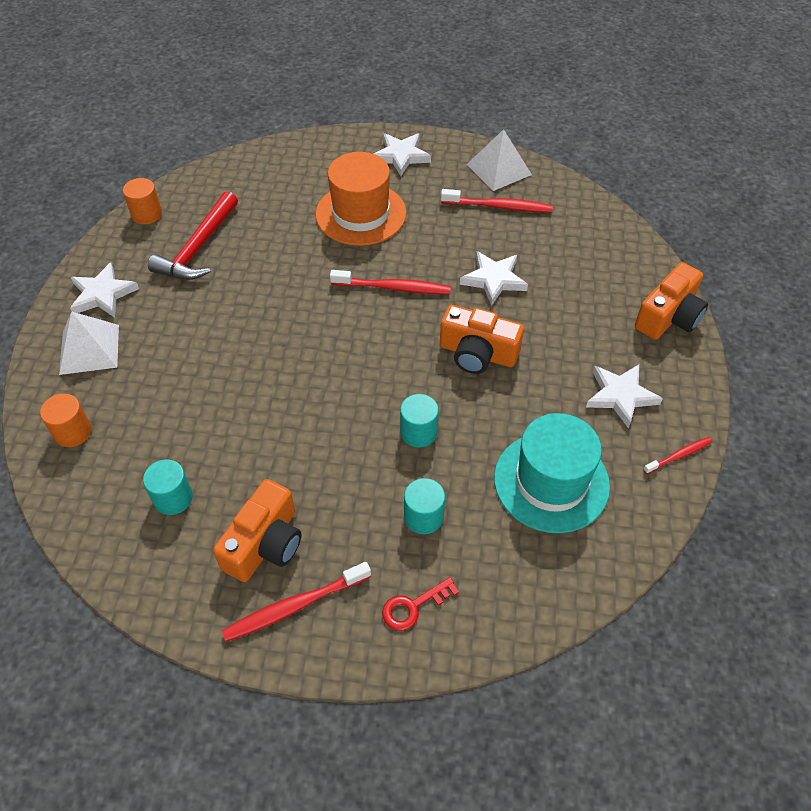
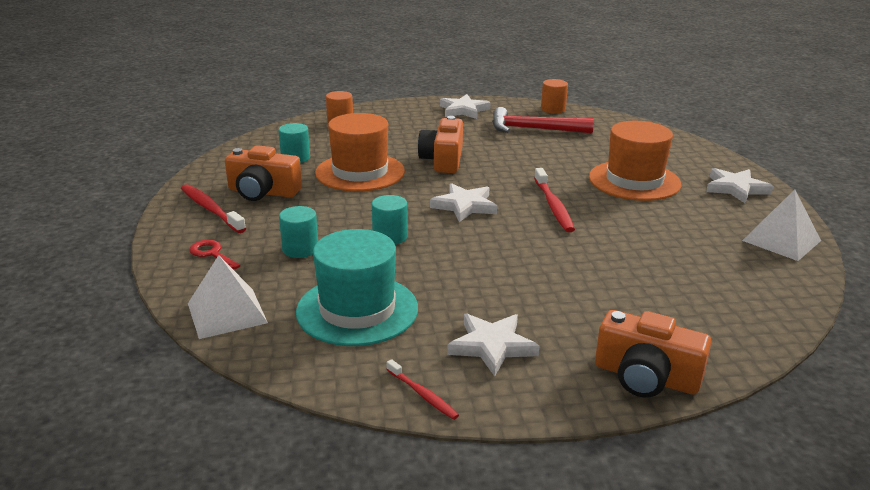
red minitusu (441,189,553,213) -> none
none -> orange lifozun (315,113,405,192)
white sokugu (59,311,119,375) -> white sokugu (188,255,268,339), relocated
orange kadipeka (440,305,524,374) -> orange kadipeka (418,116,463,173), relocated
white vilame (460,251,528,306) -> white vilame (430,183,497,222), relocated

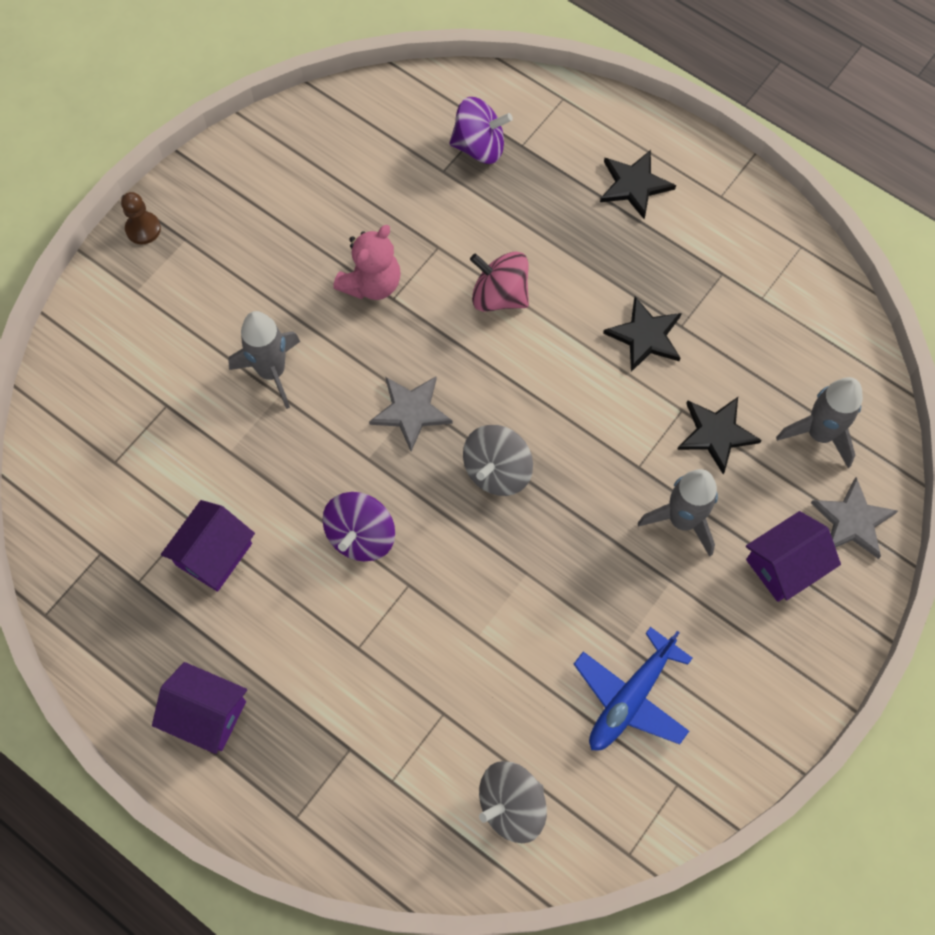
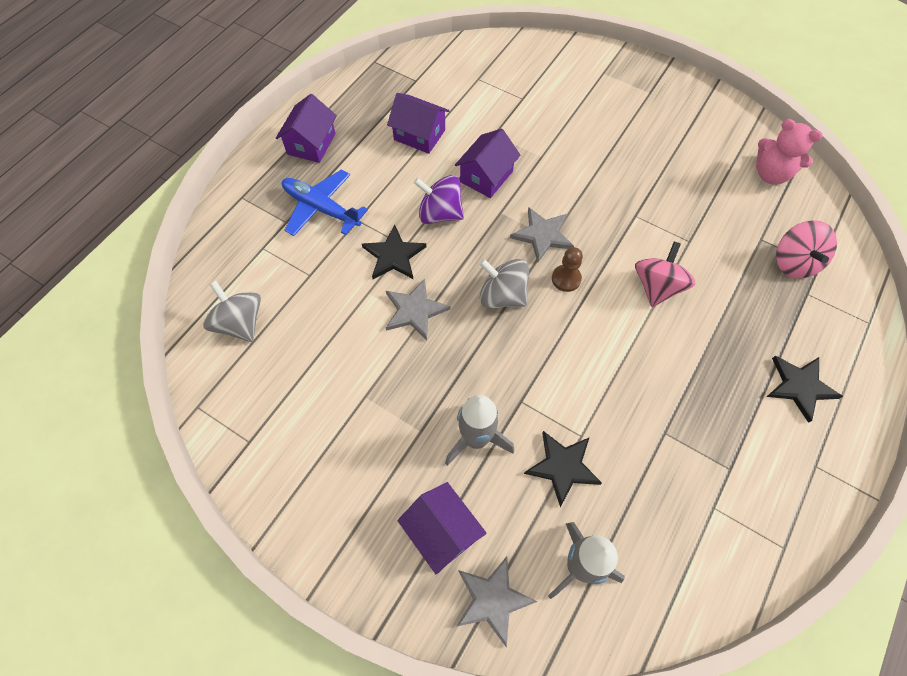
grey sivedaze (228,311,300,409) -> none
none -> grey vilame (386,278,450,340)
none -> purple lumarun (455,129,521,198)
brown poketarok (121,192,161,244) -> brown poketarok (552,247,583,292), relocated
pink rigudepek (333,225,401,300) -> pink rigudepek (756,119,823,184), relocated
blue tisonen (574,627,692,751) -> blue tisonen (282,169,368,236), relocated
black vilame (603,297,682,372) -> black vilame (362,225,426,279), relocated
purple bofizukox (449,97,513,164) -> pink bofizukox (776,220,837,278)

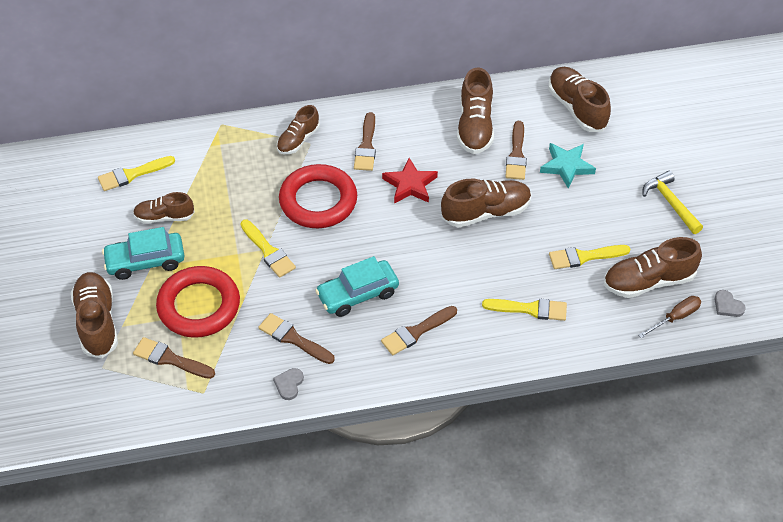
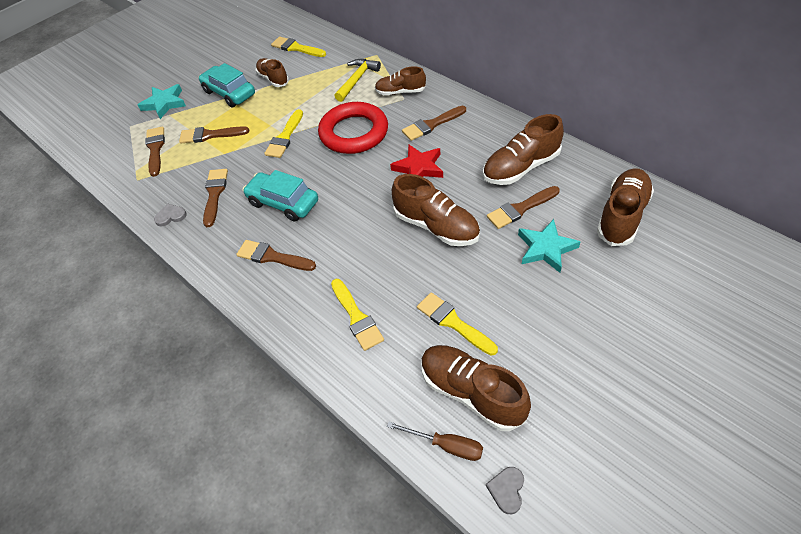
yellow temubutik (642,171,703,234) -> yellow temubutik (334,59,381,102), relocated
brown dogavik (71,272,118,358) -> turquoise vilame (138,84,186,119)
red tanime (156,266,240,338) -> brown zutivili (179,126,249,143)

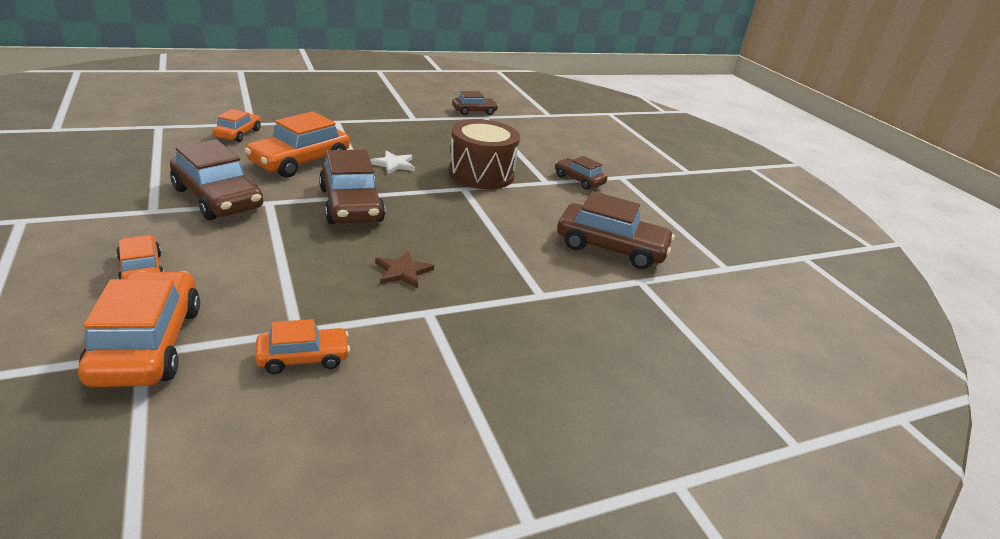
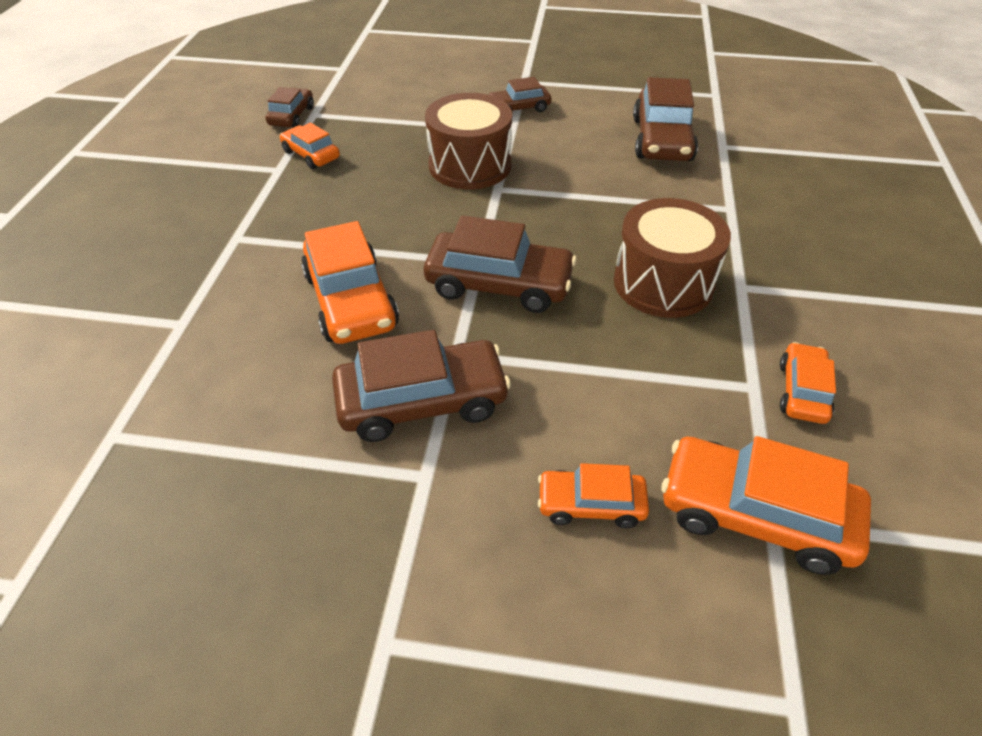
white vilame (370,151,415,174) -> none
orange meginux (213,109,261,142) -> orange meginux (280,123,340,169), relocated
brown vilame (375,251,434,288) -> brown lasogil (614,198,731,318)
brown meginux (557,191,675,269) -> brown meginux (633,77,698,161), 135 degrees clockwise

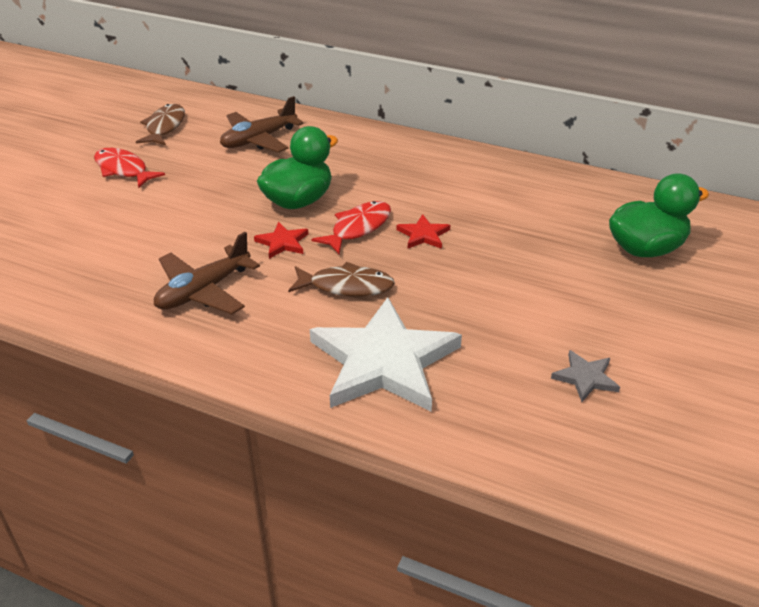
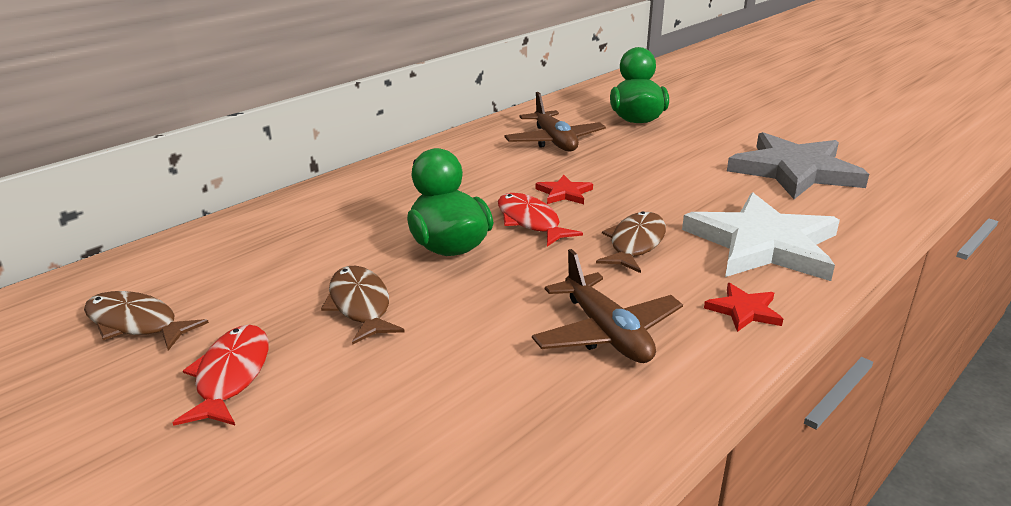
none -> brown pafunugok (321,266,405,345)
brown tisonen (220,96,304,152) -> brown tisonen (504,92,606,151), relocated
red vilame (254,222,308,259) -> red vilame (704,283,783,332), relocated
red pafunugok (94,148,165,188) -> red pafunugok (173,325,269,426), 120 degrees clockwise
grey vilame (551,350,620,402) -> grey vilame (727,132,869,199), x2.36

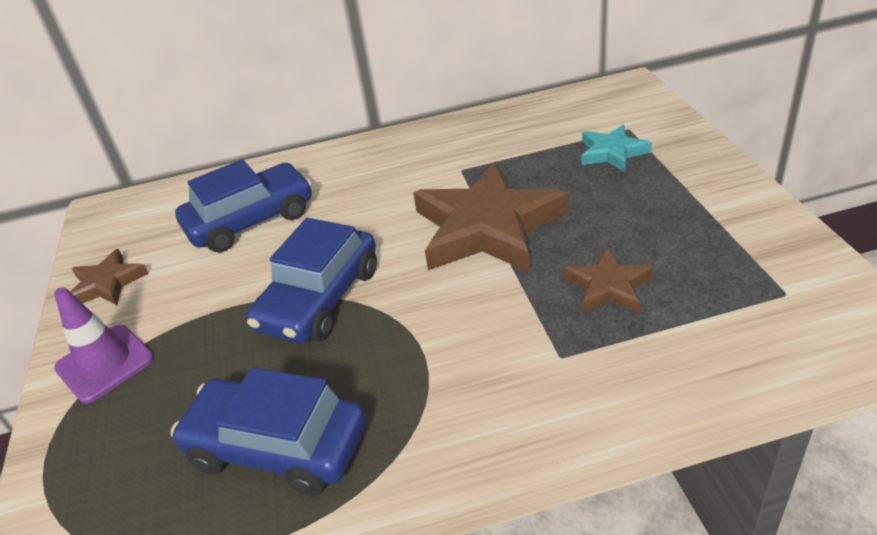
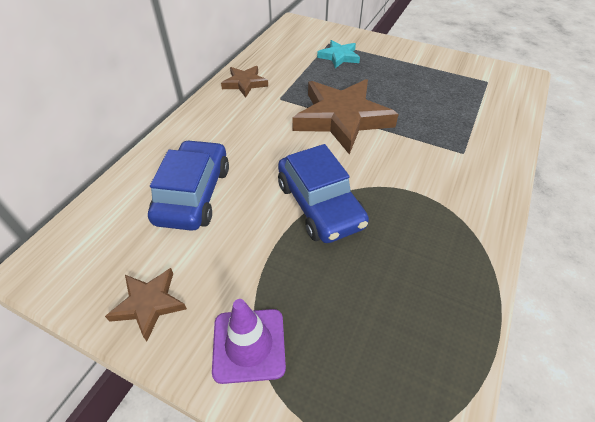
blue meginux (171,367,366,496) -> none
brown vilame (564,247,654,313) -> brown vilame (221,66,268,98), relocated

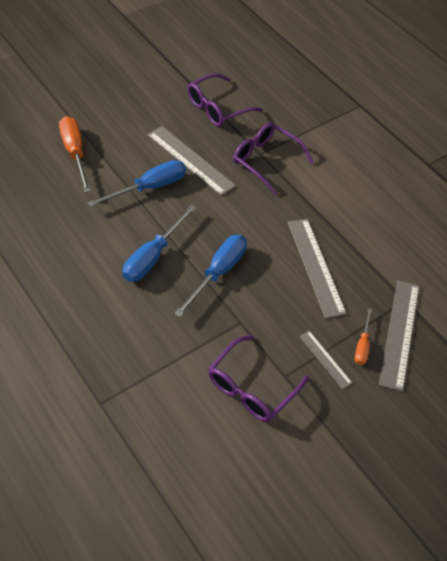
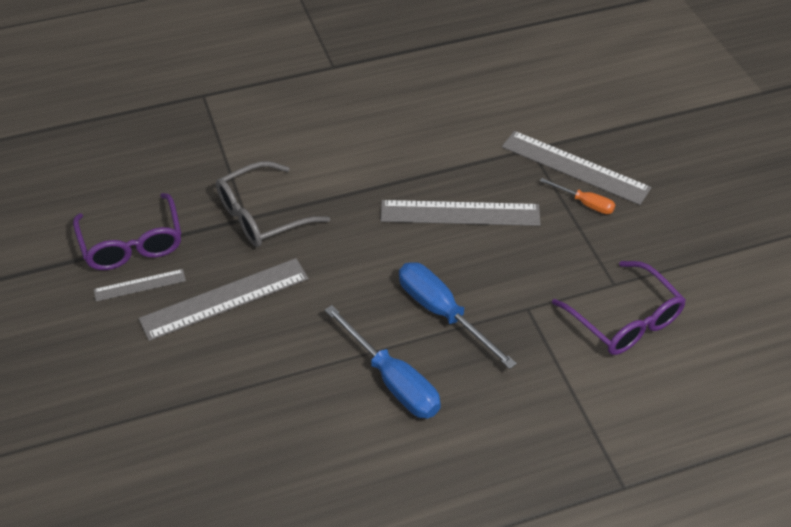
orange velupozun (59,116,91,193) -> none
blue velupozun (88,160,186,207) -> none
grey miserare (299,331,352,389) -> grey miserare (94,269,186,301), relocated
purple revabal (233,122,313,195) -> grey revabal (216,161,330,247)

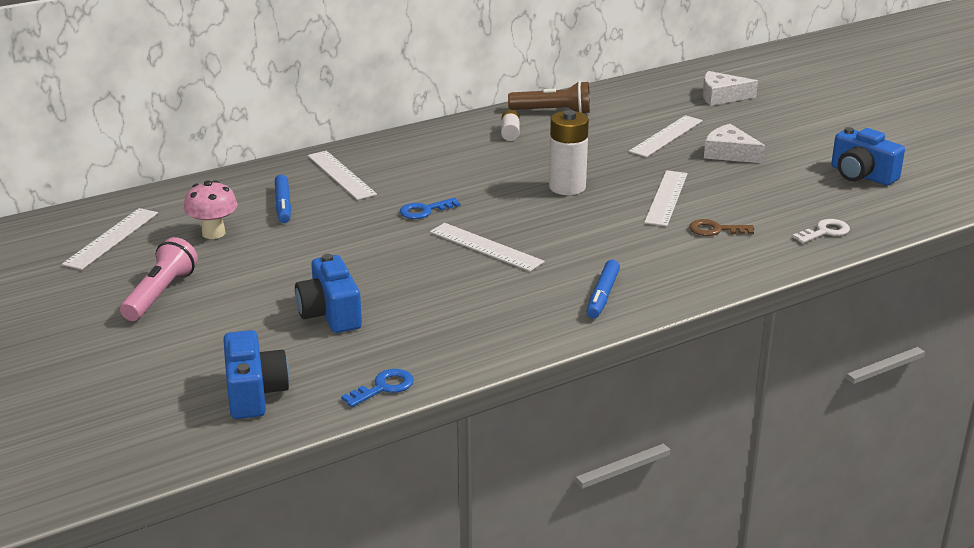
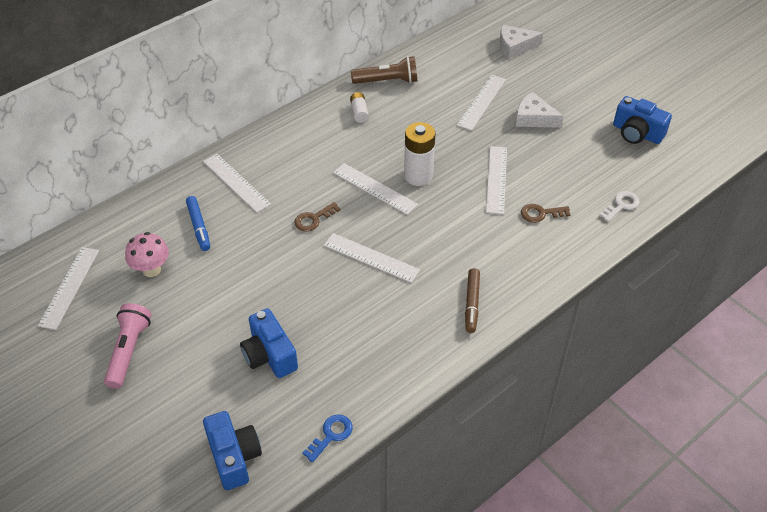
none -> white miserare (333,163,418,215)
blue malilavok (400,198,461,219) -> brown malilavok (294,202,341,231)
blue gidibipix (586,260,620,318) -> brown gidibipix (465,268,480,333)

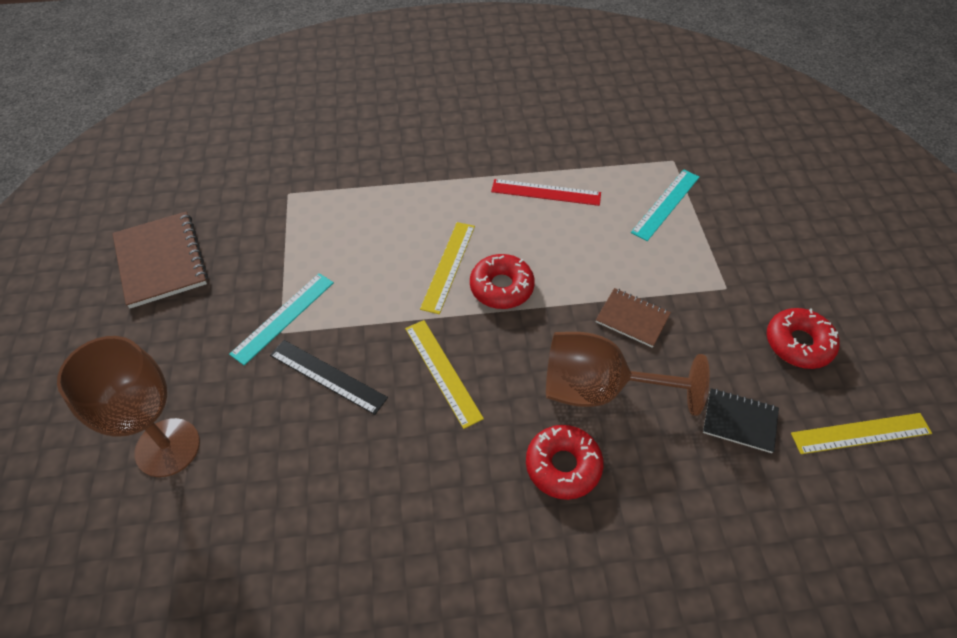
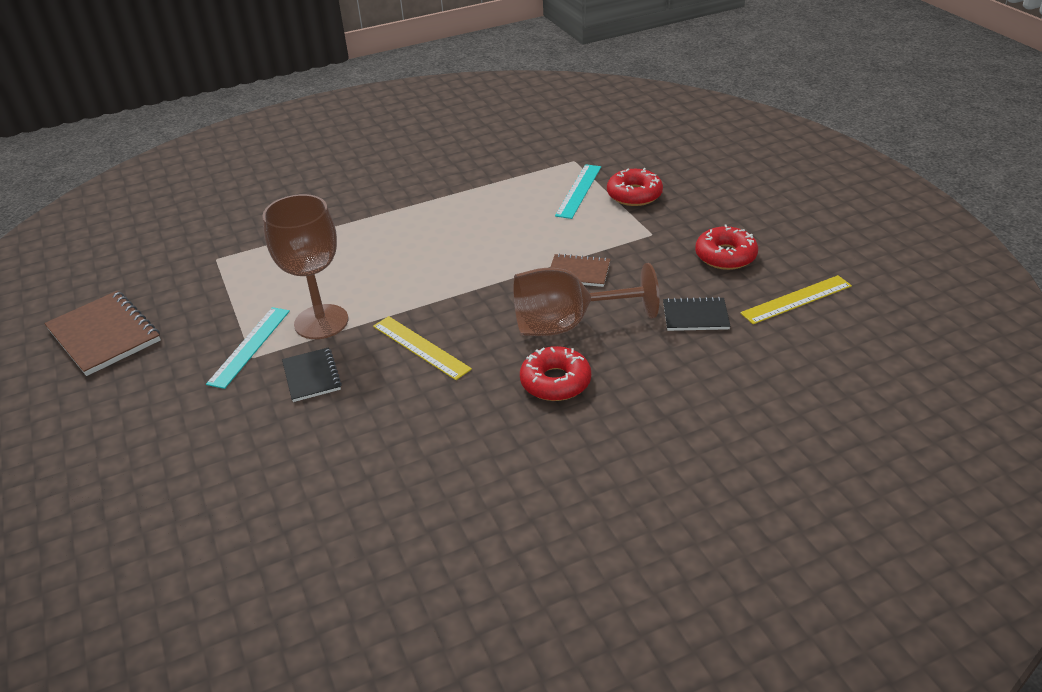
yellow miserare (420,222,475,314) -> none
red miserare (491,179,601,206) -> none
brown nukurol (57,336,200,477) -> brown nukurol (263,194,348,339), relocated
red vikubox (470,254,535,309) -> red vikubox (607,168,663,206), relocated
black miserare (270,340,388,415) -> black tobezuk (282,347,342,402)

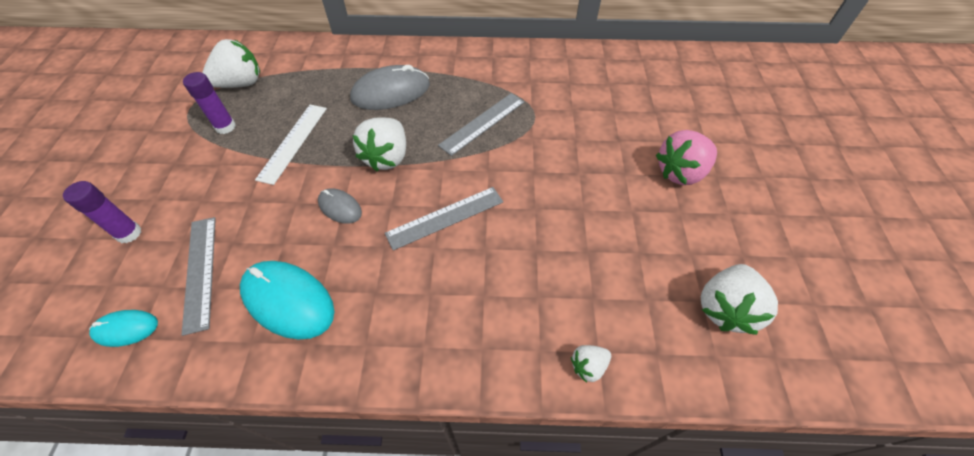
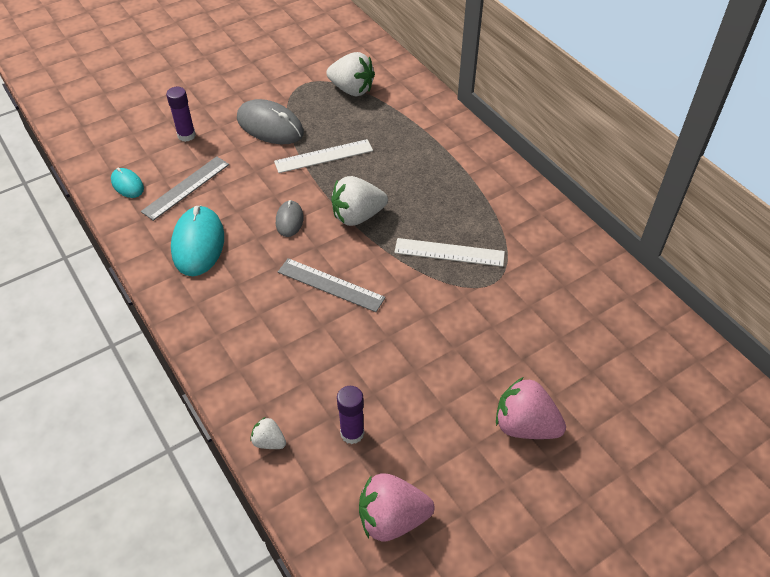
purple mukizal (183,72,236,134) -> purple mukizal (337,386,364,444), relocated
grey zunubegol (350,65,430,110) -> grey zunubegol (237,99,304,144), relocated
grey miserare (438,93,524,156) -> white miserare (394,238,505,267)
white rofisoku (701,264,778,335) -> pink rofisoku (359,473,434,541)

